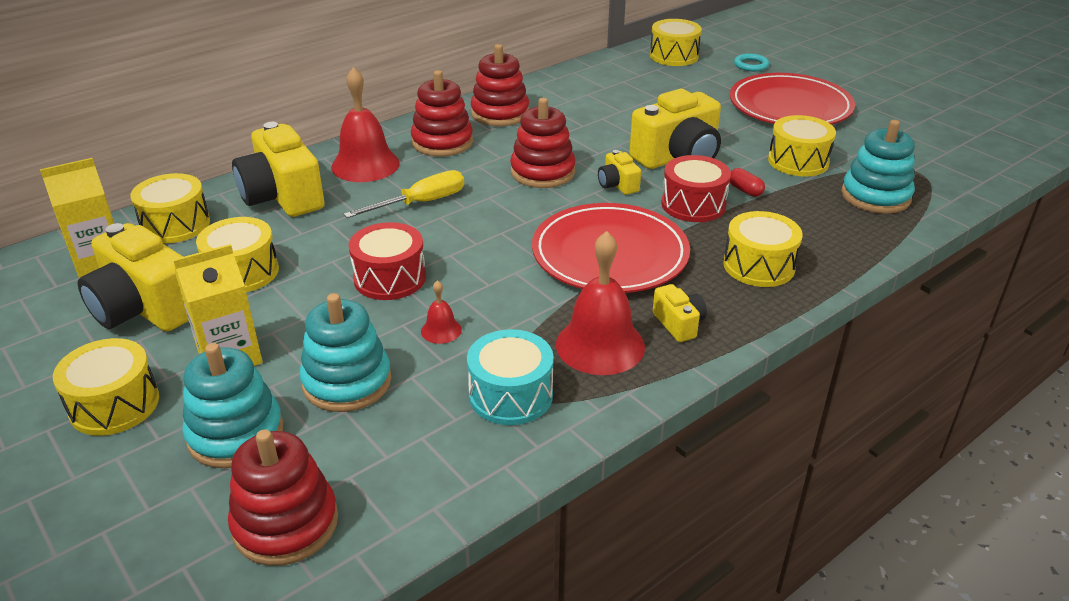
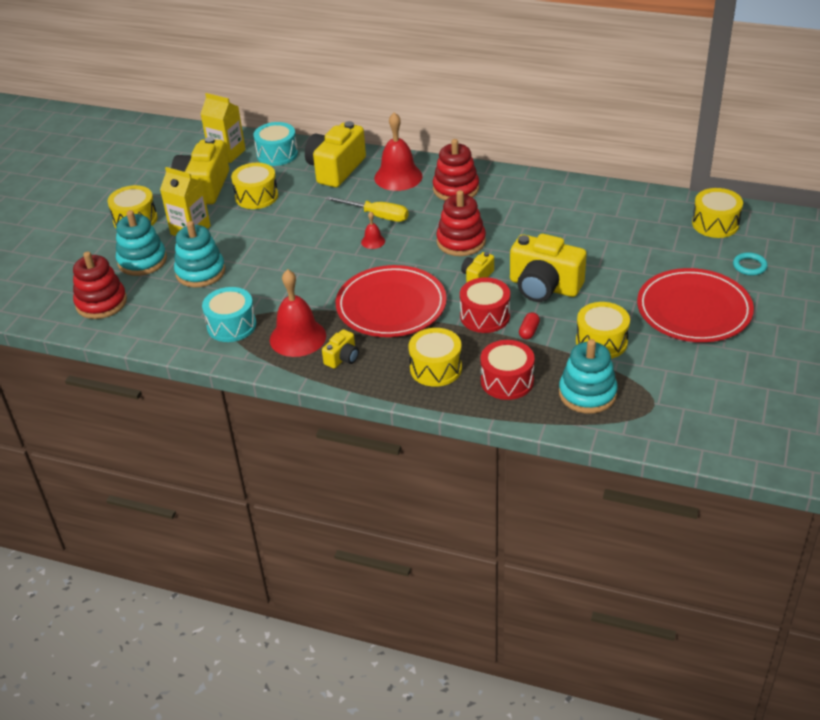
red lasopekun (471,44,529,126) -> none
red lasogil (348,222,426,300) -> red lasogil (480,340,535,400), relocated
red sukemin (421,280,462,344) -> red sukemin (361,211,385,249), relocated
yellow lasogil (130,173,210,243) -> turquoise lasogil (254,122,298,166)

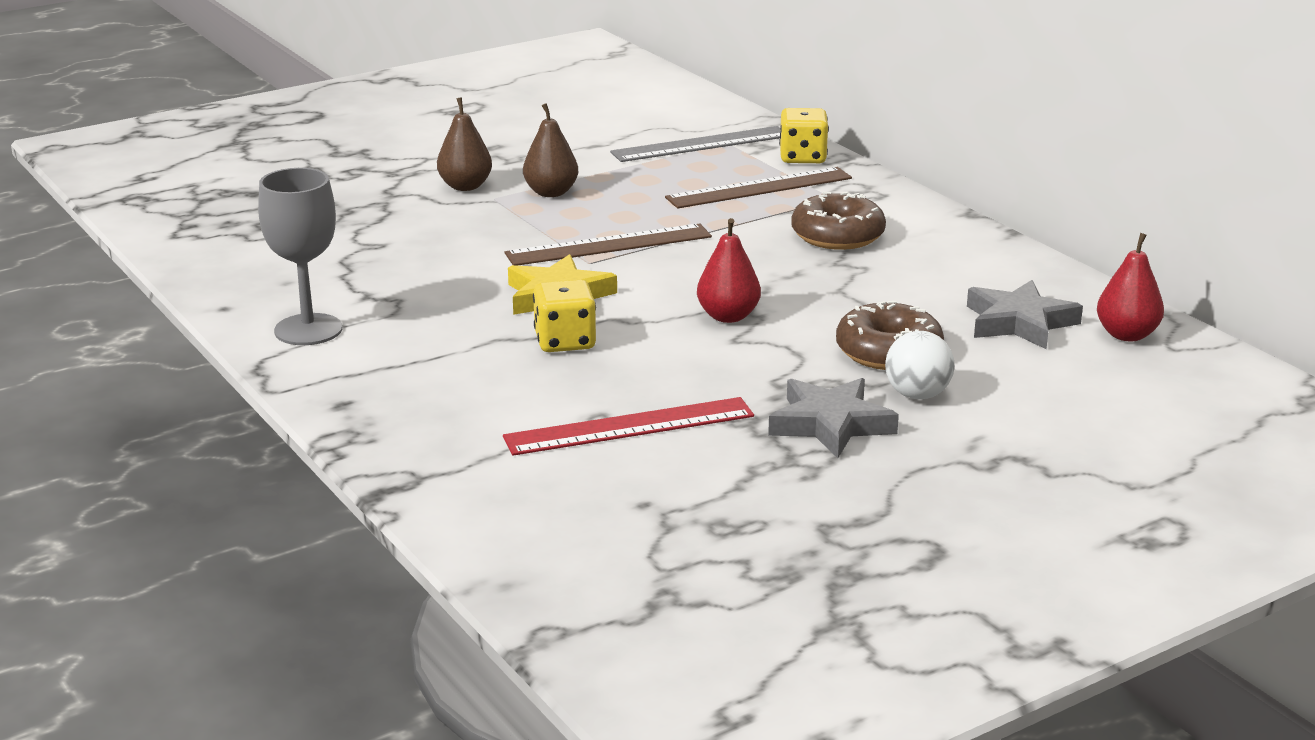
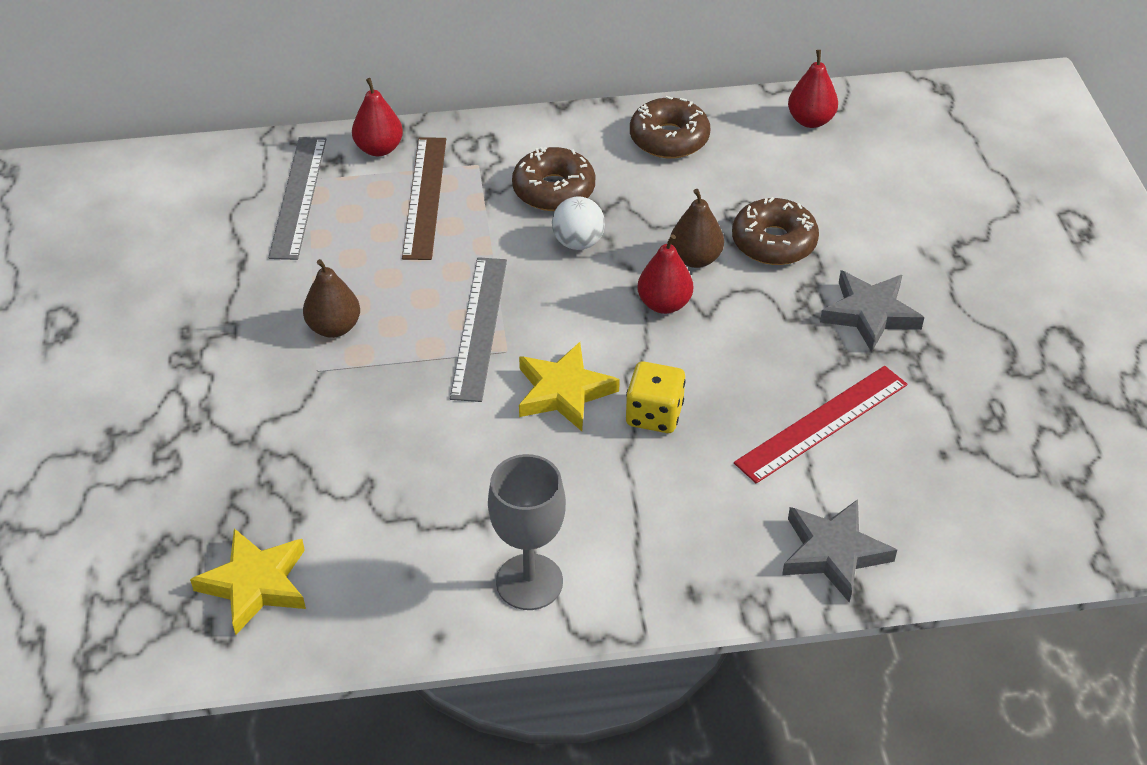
none -> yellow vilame (190,528,306,635)
none -> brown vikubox (630,96,710,159)
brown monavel (437,97,492,191) -> brown monavel (671,189,724,268), relocated
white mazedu (885,331,954,399) -> white mazedu (552,197,605,250), relocated
grey vilame (967,280,1083,349) -> grey vilame (782,499,897,603), relocated
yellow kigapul (779,108,829,163) -> red monavel (352,78,403,156)
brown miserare (504,224,712,266) -> grey miserare (450,257,507,402)
red miserare (503,397,754,456) -> red miserare (734,366,908,484), 45 degrees clockwise

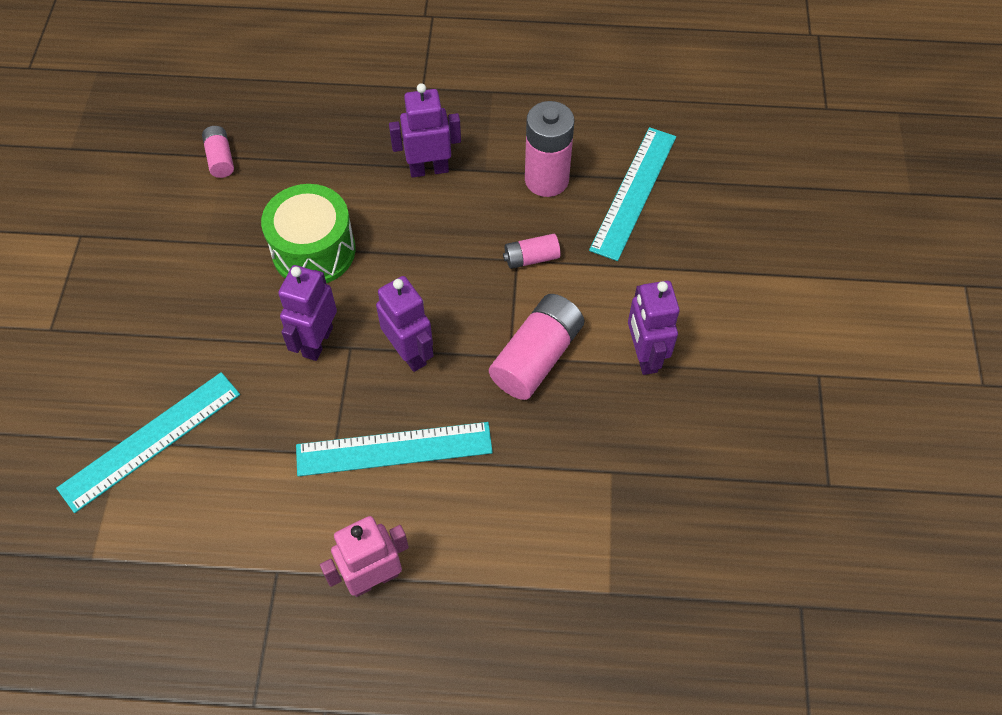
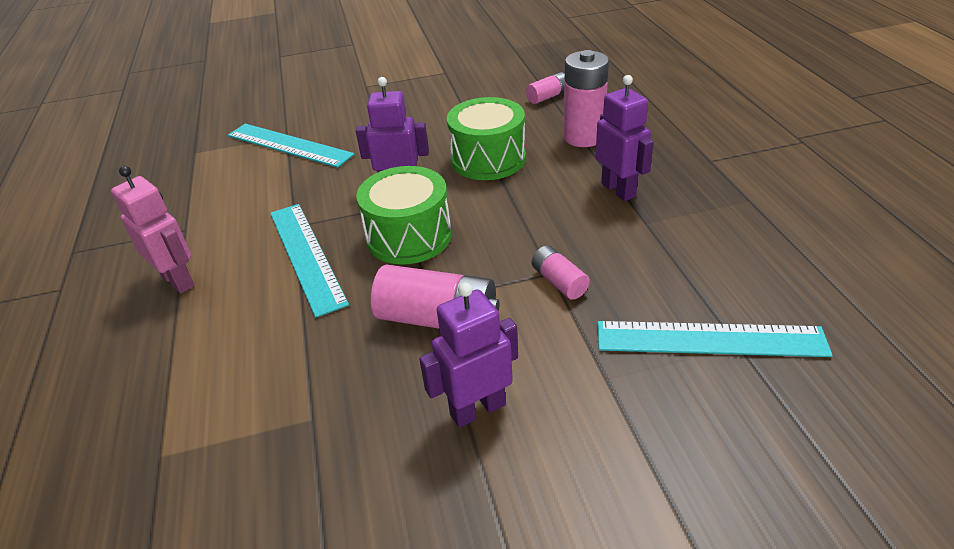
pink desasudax (525,101,574,197) -> pink desasudax (563,50,609,147), relocated
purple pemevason (376,276,434,372) -> green lasogil (356,166,452,265)

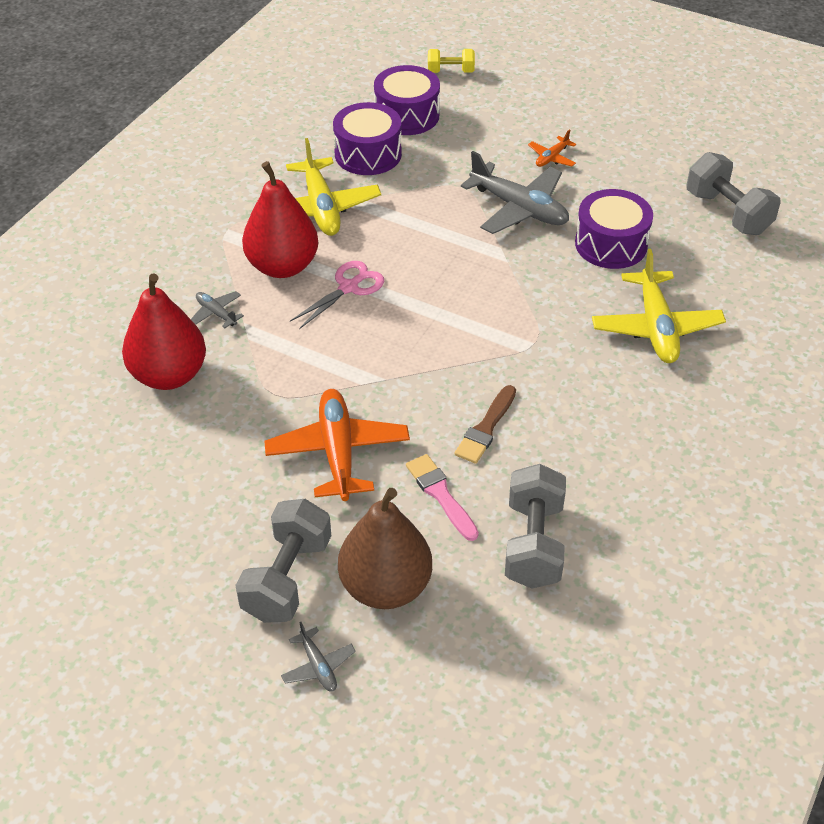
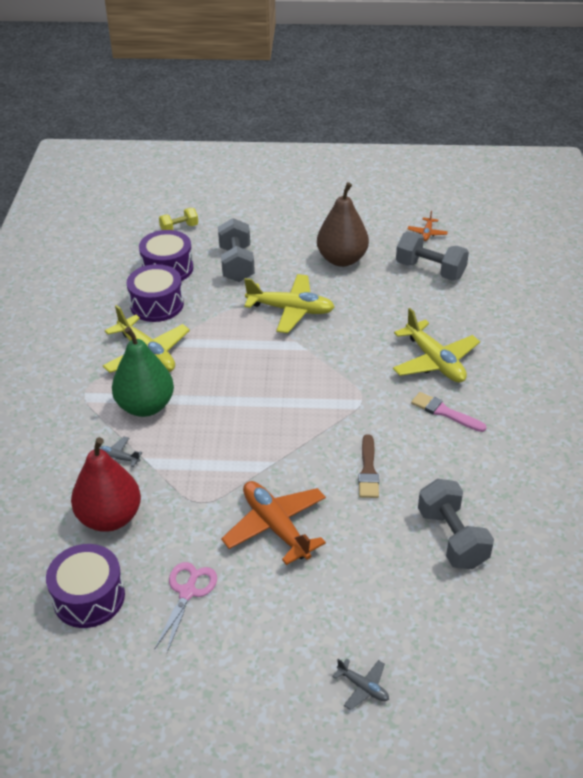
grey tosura (235,499,331,623) -> grey tosura (218,218,255,282), relocated
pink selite (290,261,384,329) -> pink selite (154,562,217,652), relocated
brown monavel (338,488,432,609) -> brown monavel (317,182,369,267), relocated
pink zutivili (406,454,479,541) -> pink zutivili (411,392,487,432), relocated
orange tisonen (528,129,576,167) -> orange tisonen (408,211,448,241), relocated
purple lasogil (575,189,653,269) -> purple lasogil (46,544,125,628), relocated
red monavel (242,161,318,278) -> green monavel (112,327,174,417)
grey tisonen (461,151,569,234) -> yellow tisonen (244,274,335,333)

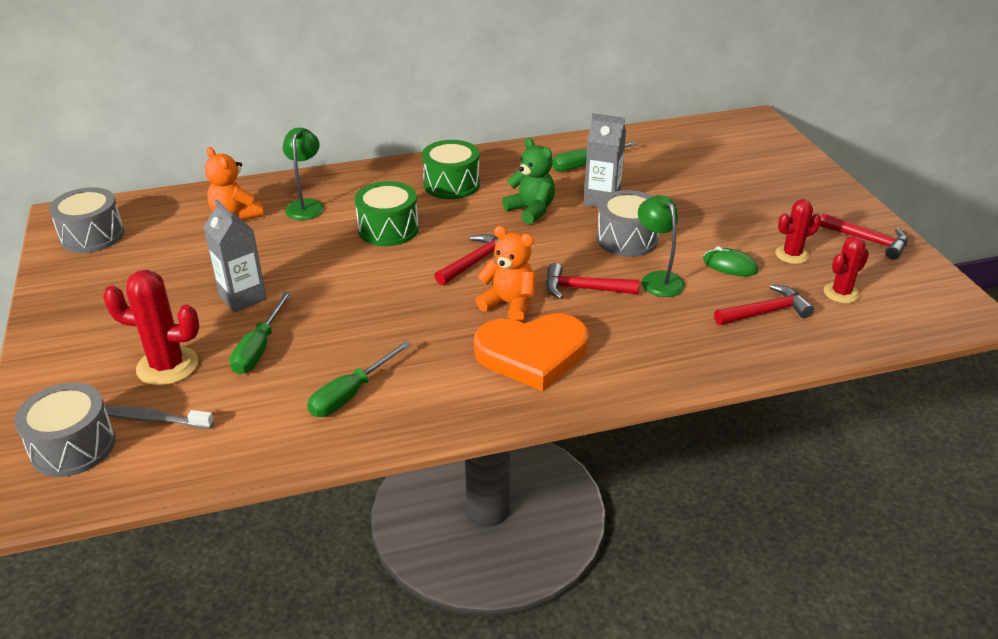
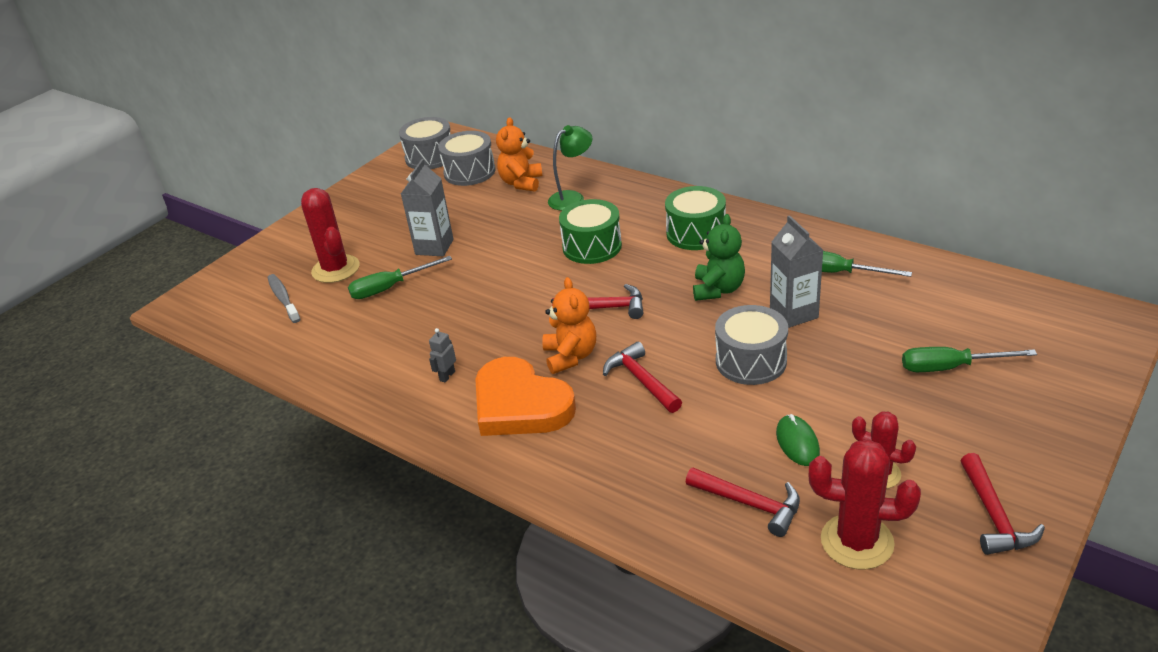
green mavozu (638,195,685,297) -> none
none -> grey pemevason (429,328,456,383)
grey lasogil (14,383,115,477) -> grey lasogil (438,131,495,186), relocated
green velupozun (307,341,411,417) -> green velupozun (902,347,1037,372), relocated
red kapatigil (824,236,869,303) -> red kapatigil (808,439,921,570), x1.56

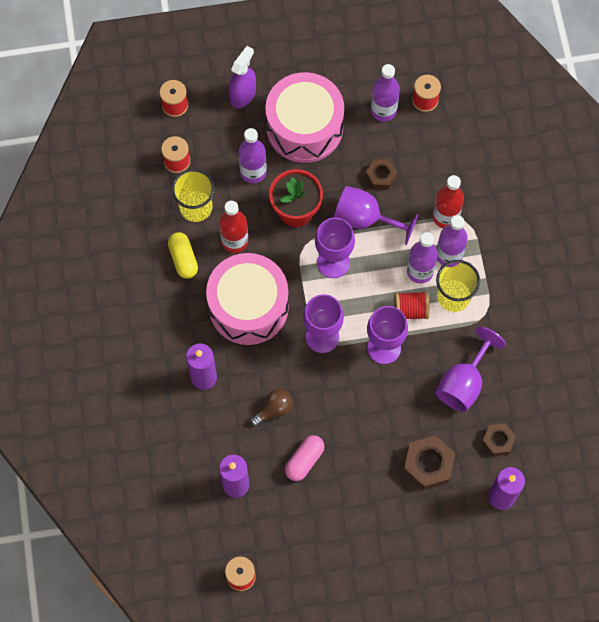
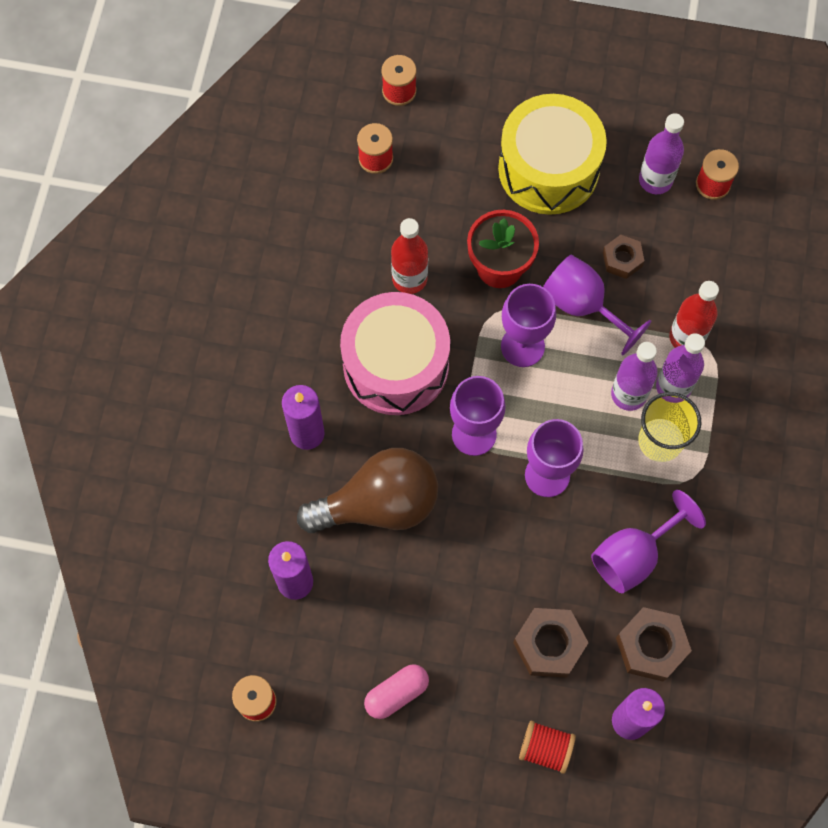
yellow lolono (168,232,198,279) -> none
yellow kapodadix (172,169,215,222) -> none
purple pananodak (229,46,256,108) -> none
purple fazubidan (239,128,267,183) -> none
pink lolono (285,435,325,481) -> pink lolono (364,664,429,719), relocated
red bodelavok (394,291,430,319) -> red bodelavok (519,721,576,774), relocated
pink lasogil (266,72,344,163) -> yellow lasogil (498,94,607,215)
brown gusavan (250,389,293,427) -> brown gusavan (297,448,438,533), x2.19
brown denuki (482,423,516,456) -> brown denuki (616,607,692,682), x1.58

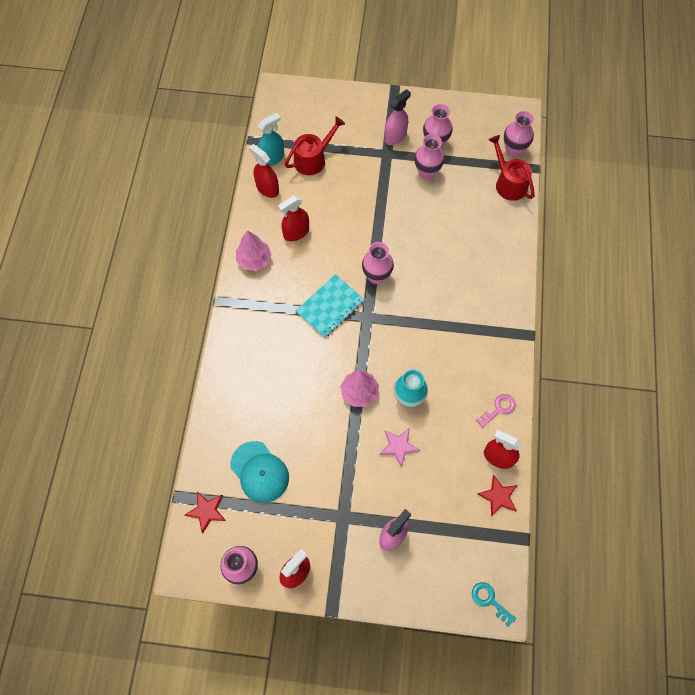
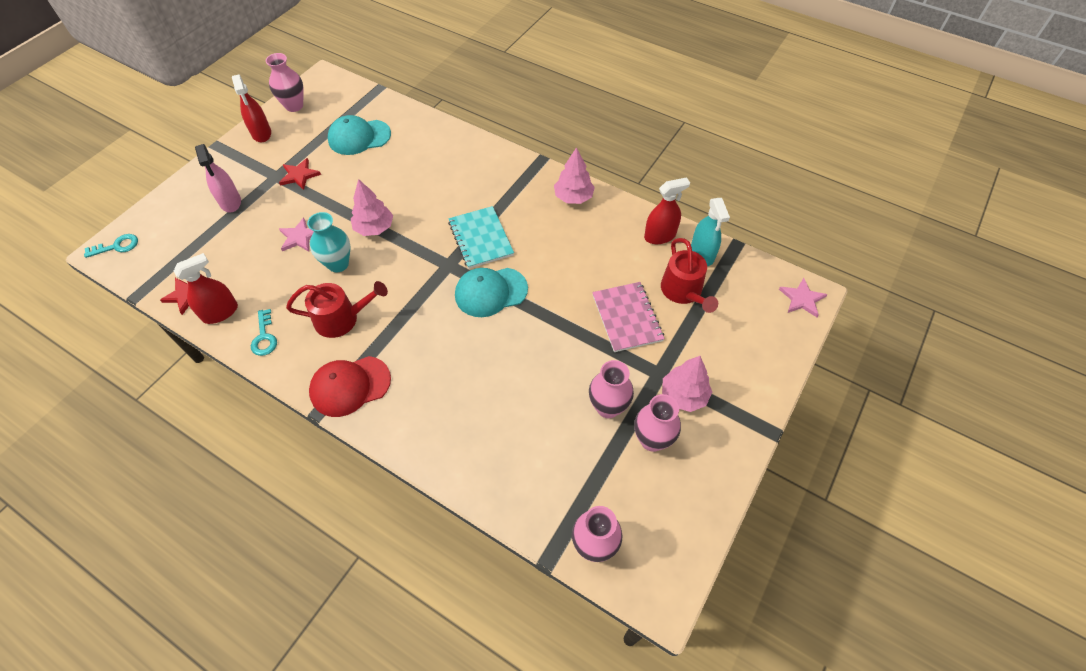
red pananodak (278,195,309,241) -> none
none -> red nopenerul (309,356,391,417)
none -> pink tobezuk (592,282,665,352)
none -> pink vilame (779,278,828,317)
red vilame (185,492,226,534) -> red vilame (279,158,321,190), relocated
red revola (489,135,535,201) -> red revola (286,281,388,338), relocated
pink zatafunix (362,242,394,284) -> turquoise nopenerul (455,268,528,317)
pink pananodak (384,89,411,145) -> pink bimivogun (662,356,712,412)
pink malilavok (476,394,516,428) -> turquoise malilavok (251,309,277,356)

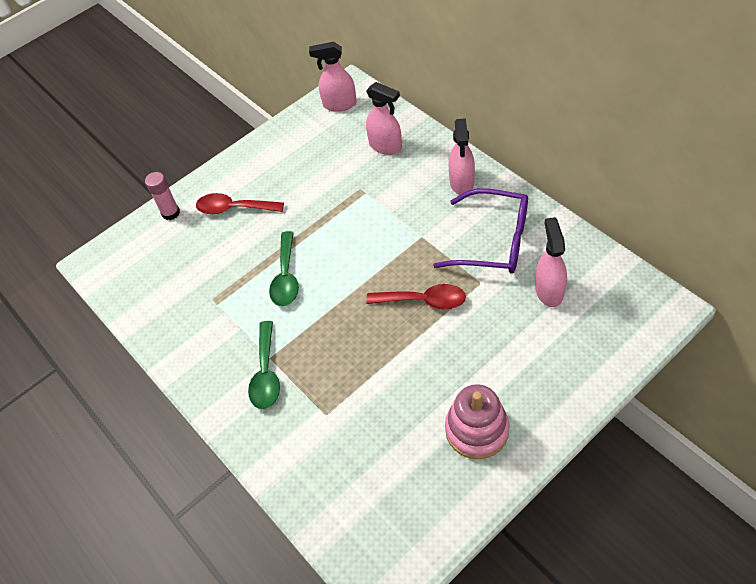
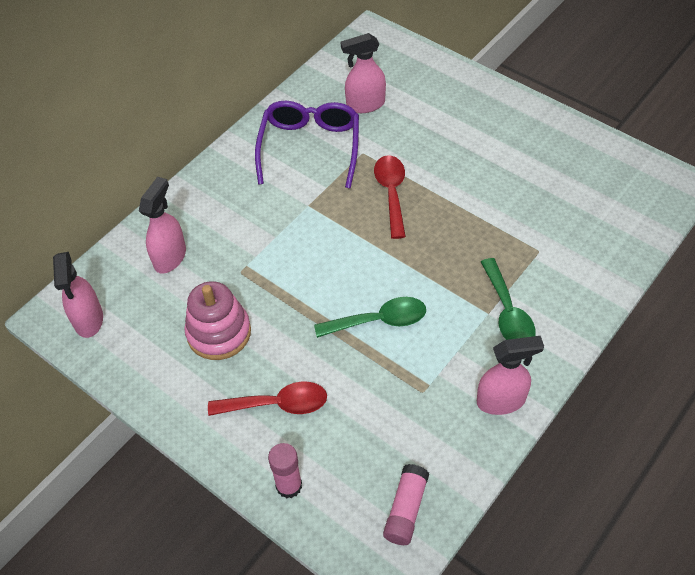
none -> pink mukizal (383,464,429,545)
pink lasopekun (445,384,510,459) -> pink lasopekun (184,281,251,360), relocated
pink pananodak (449,118,475,195) -> pink pananodak (477,336,544,415), relocated
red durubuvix (196,193,284,214) -> red durubuvix (208,382,327,416), 90 degrees counterclockwise
green durubuvix (248,321,280,409) -> green durubuvix (481,258,536,340), 90 degrees clockwise

